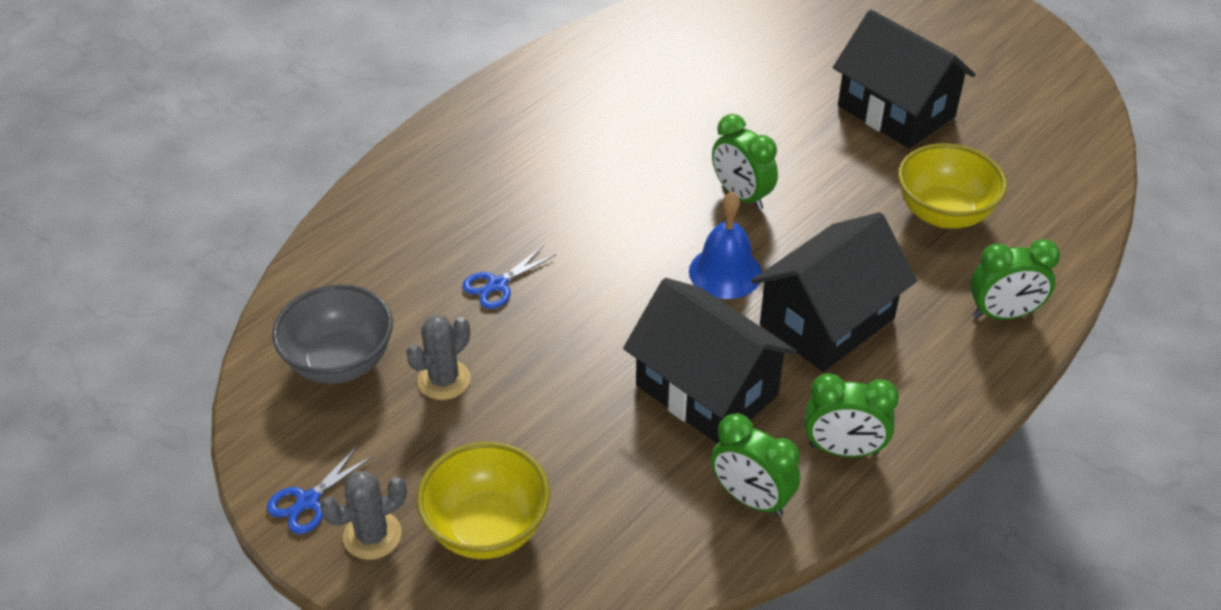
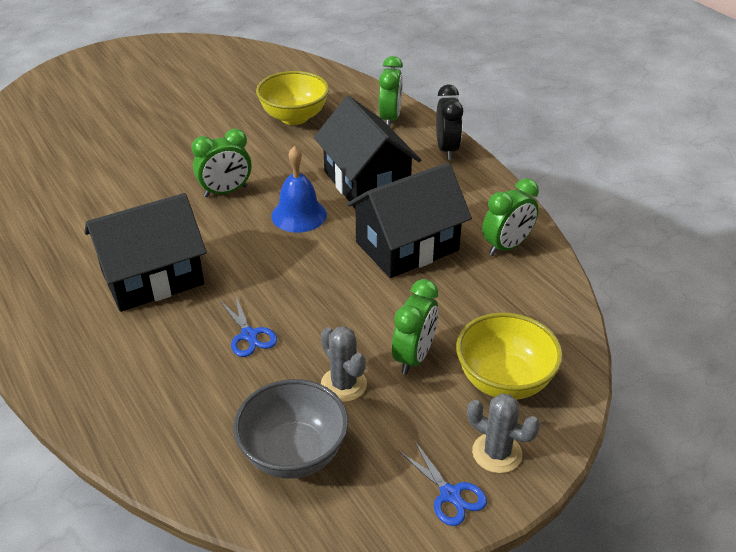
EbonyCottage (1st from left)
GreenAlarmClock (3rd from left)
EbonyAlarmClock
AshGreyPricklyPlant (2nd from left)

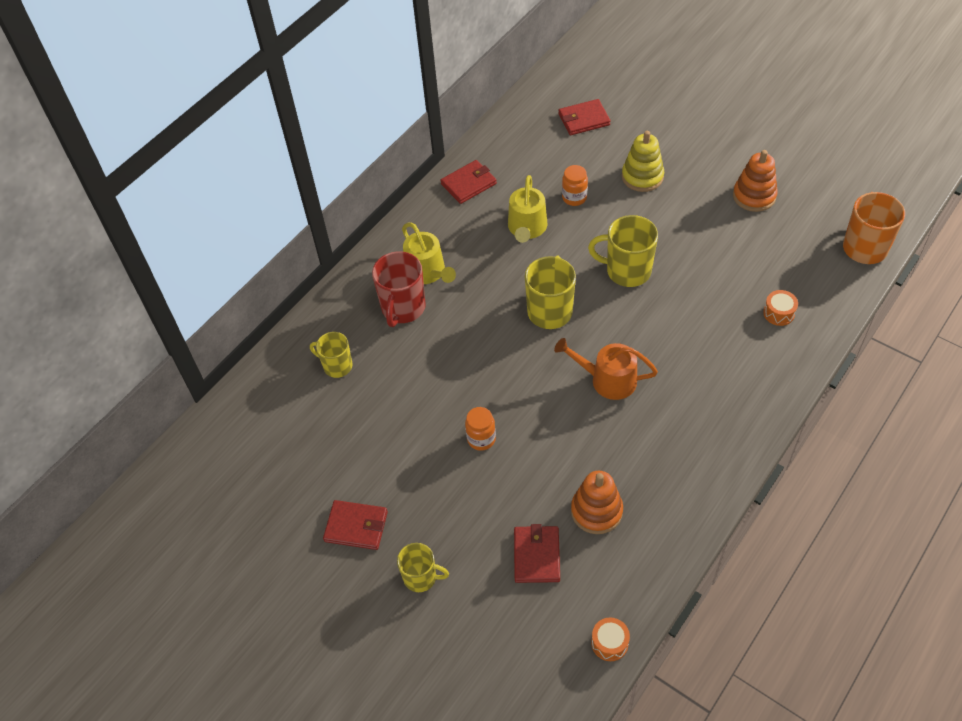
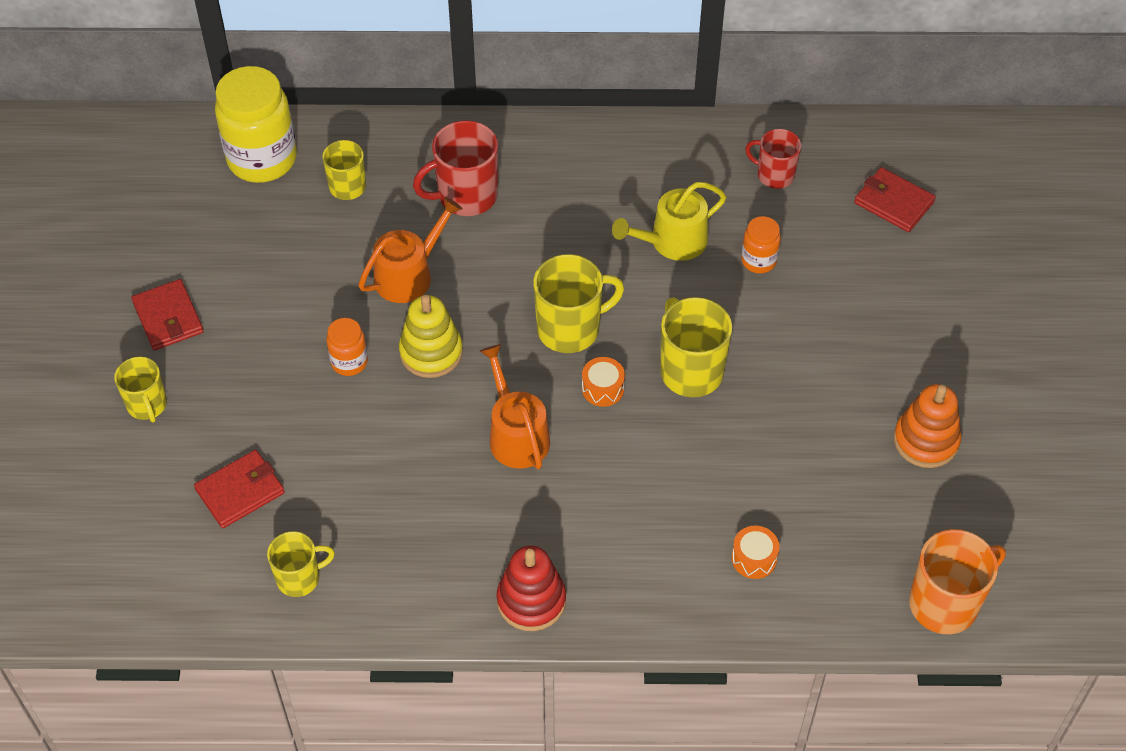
GoldenJar
GoldenTeaMug (2nd from left)
BrightOrangeWateringCan (1st from left)
GoldenStackingToy
ScarletStackingToy
BrightOrangeToyDrum (1st from left)
ScarletTeaMug (2nd from left)
GoldenWateringCan (1st from left in the first image)
ScarletWallet (2nd from left in the first image)
BrightOrangeStackingToy (1st from left in the first image)

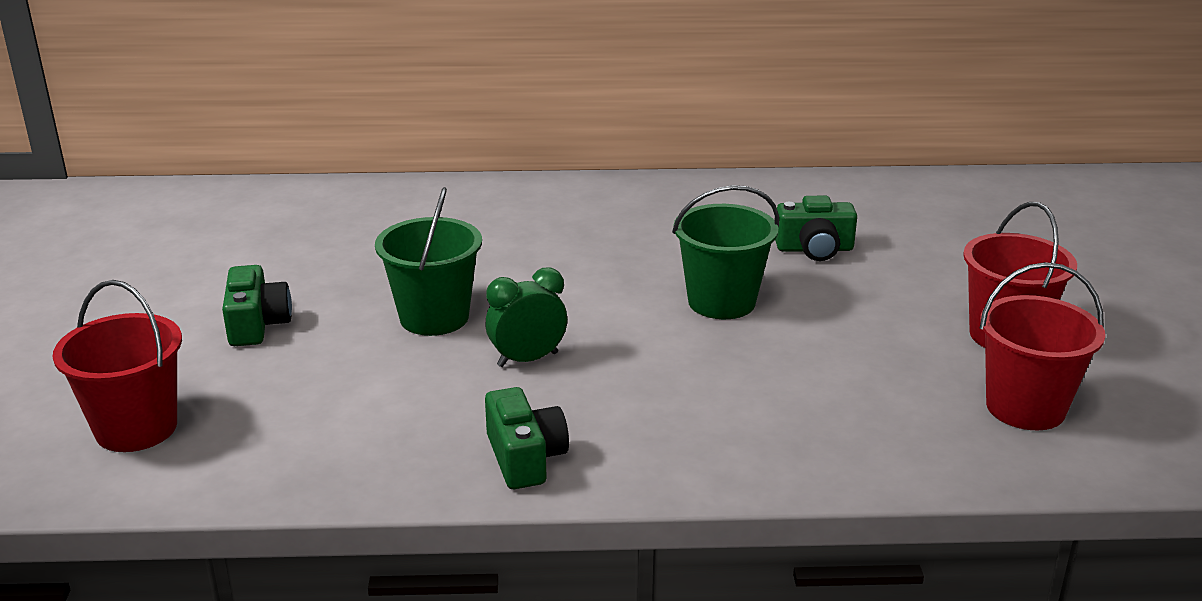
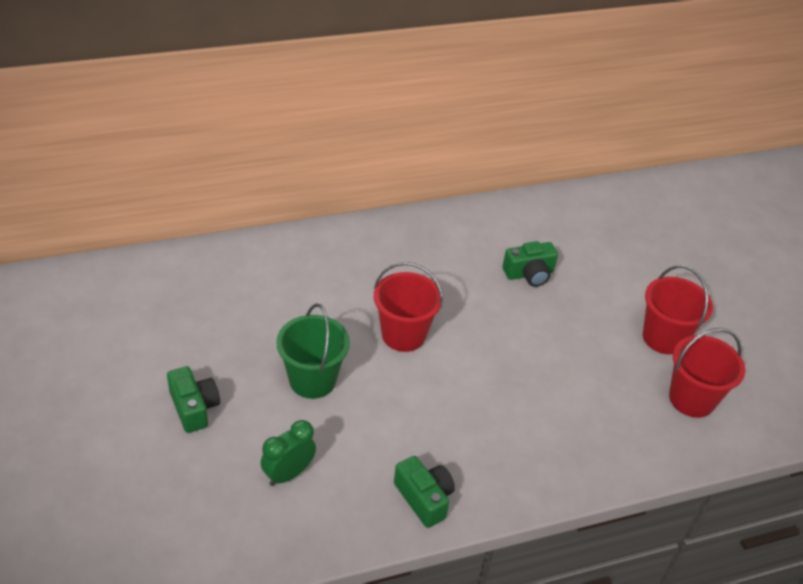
GreenAlarmClock
ScarletPail (1st from left)
GreenPail (2nd from left in the first image)

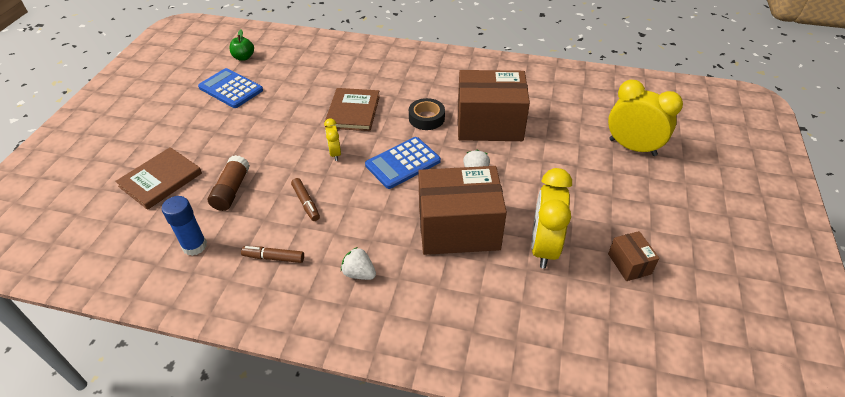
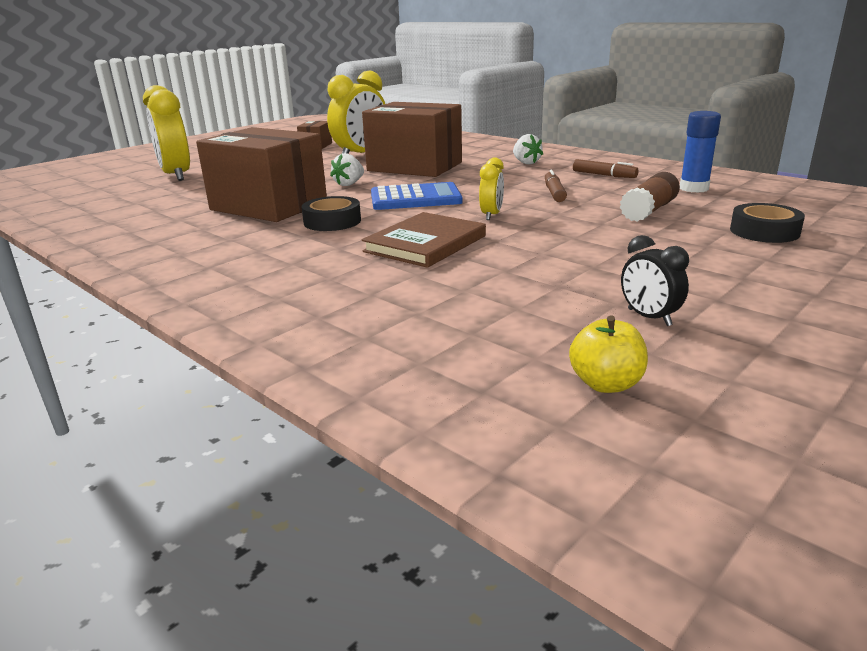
GoldenAppleFruit
EbonyAlarmClock
EbonyStickyTape (2nd from left)

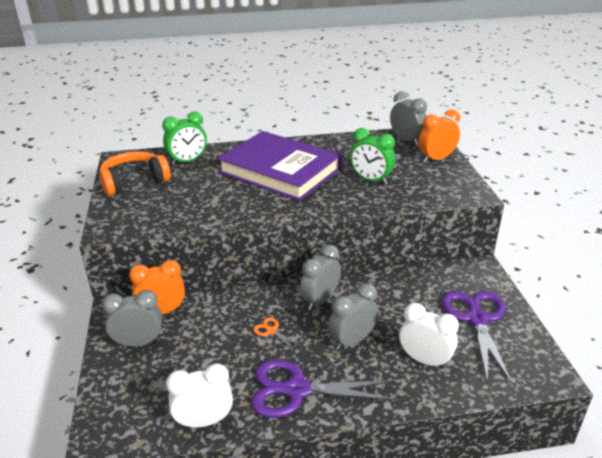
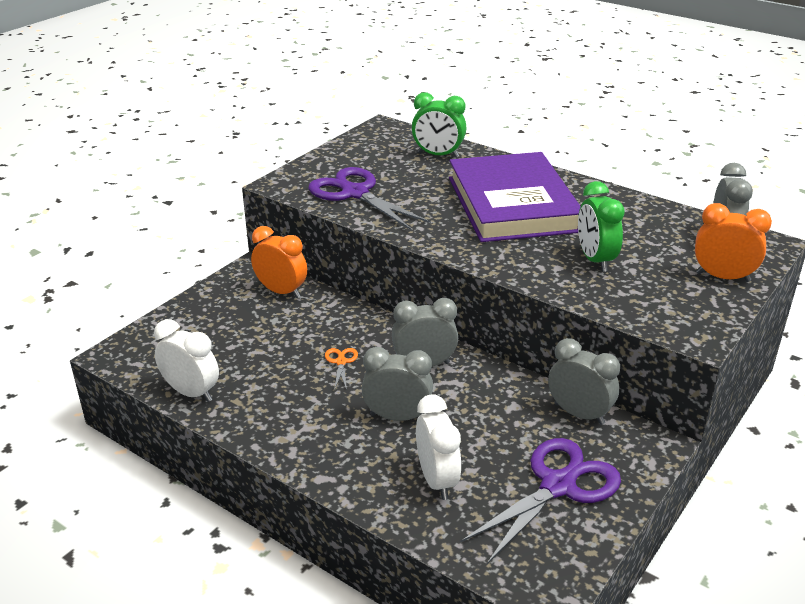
PurplePairOfScissors (1st from left)
AshGreyAlarmClock (3rd from left)
BrightOrangeHeadphones

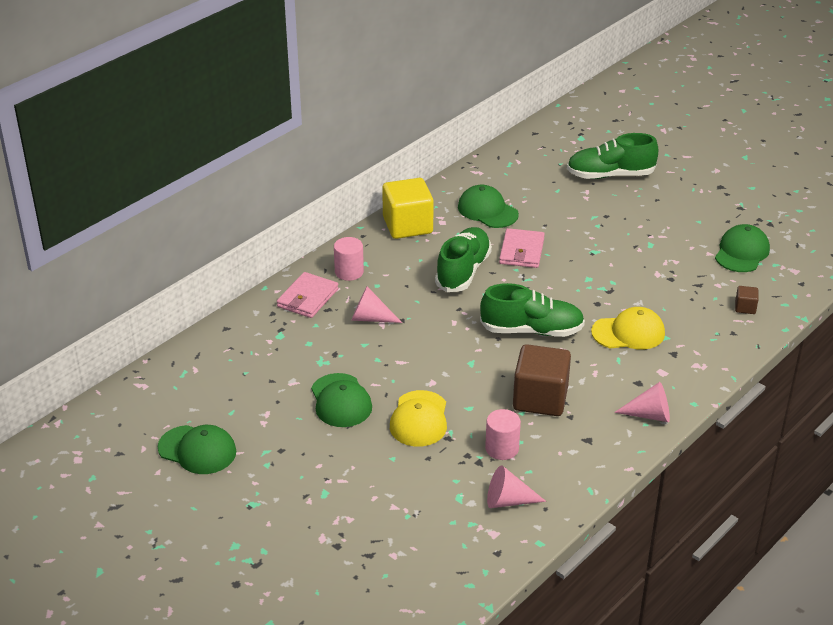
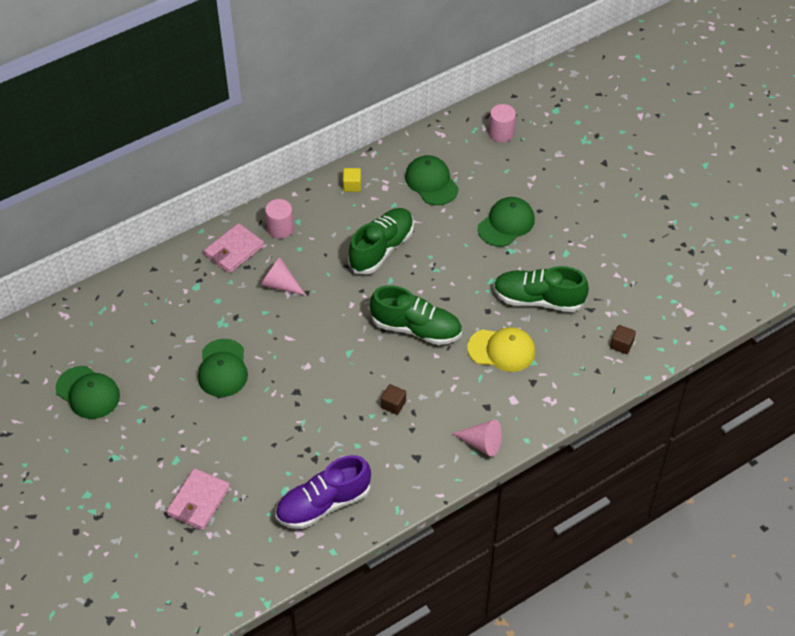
RosePinkWallet (1st from left)
PurpleLaceUpShoe
GoldenCube
DarkBrownCube (1st from left)
GreenPeakedCap (4th from left)
RosePinkSolidCylinder (2nd from left)
GreenLaceUpShoe (3rd from left)
GoldenPeakedCap (1st from left in the first image)

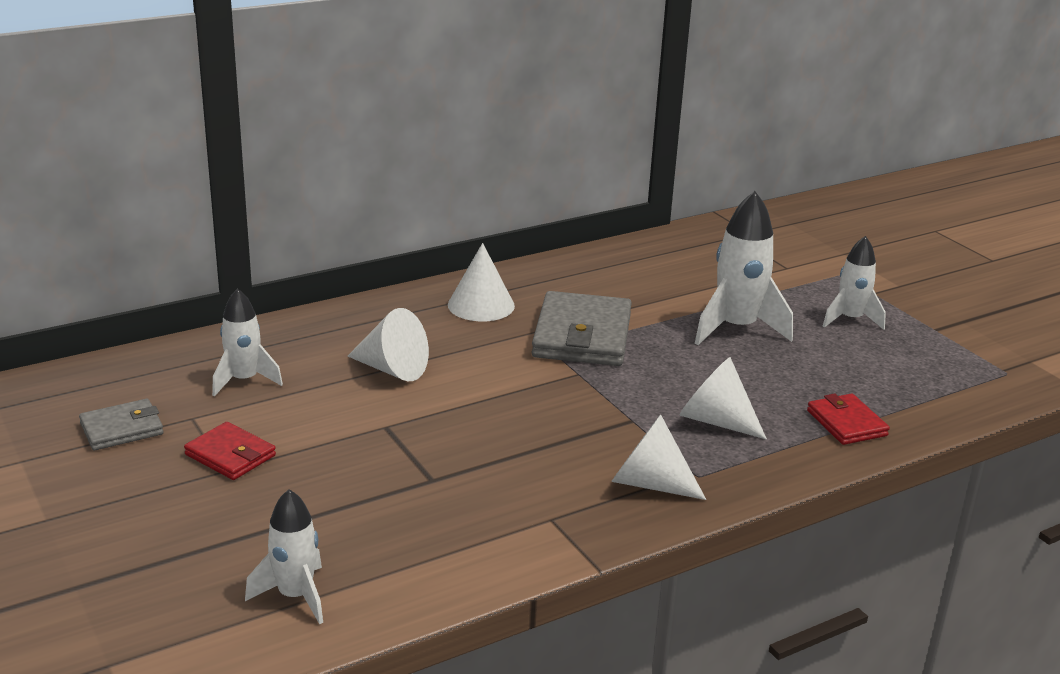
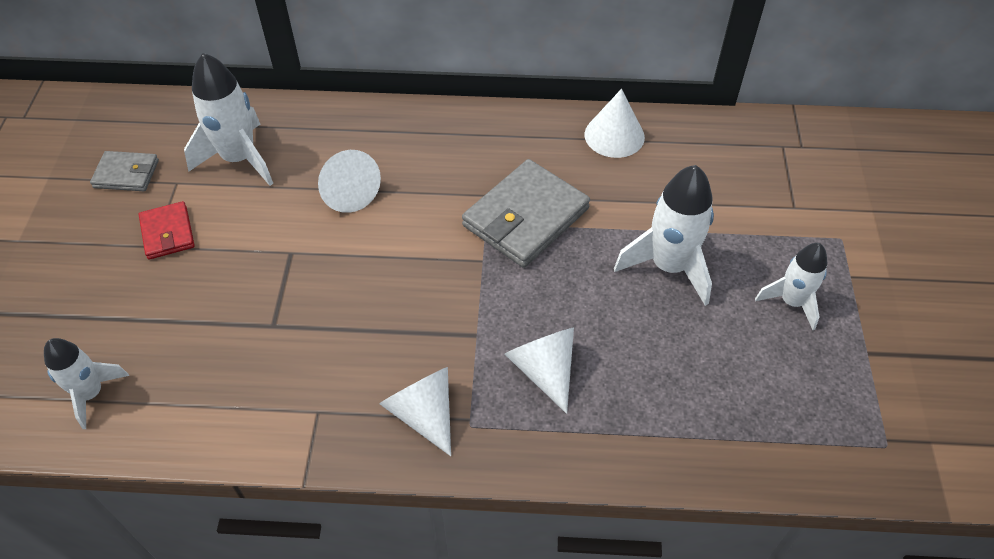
SnowWhiteSpaceship (2nd from left)
SnowWhiteCone (4th from left)
ScarletWallet (2nd from left in the first image)

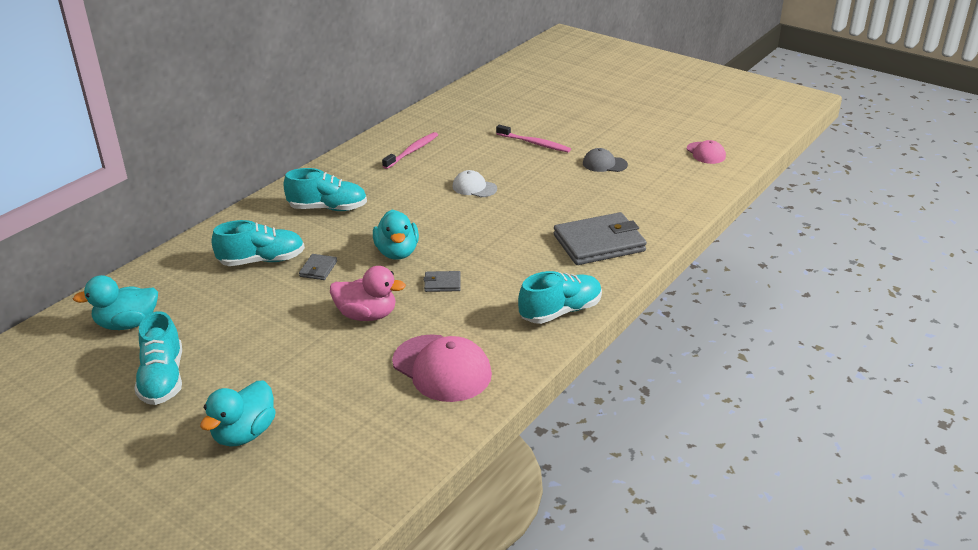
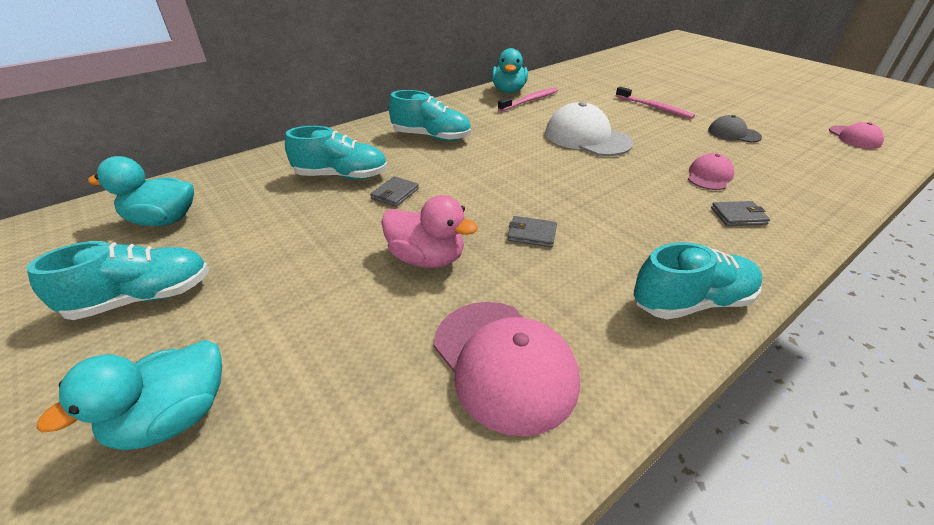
TurquoiseLaceUpShoe (1st from left)
TurquoiseRubberDuck (3rd from left)
SnowWhitePeakedCap
RosePinkPeakedCap (2nd from left)
AshGreyWallet (3rd from left)

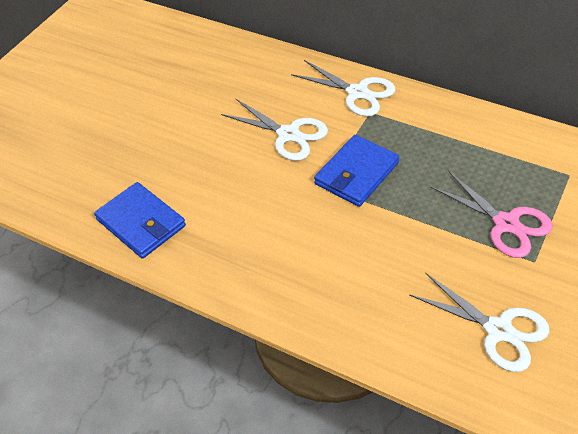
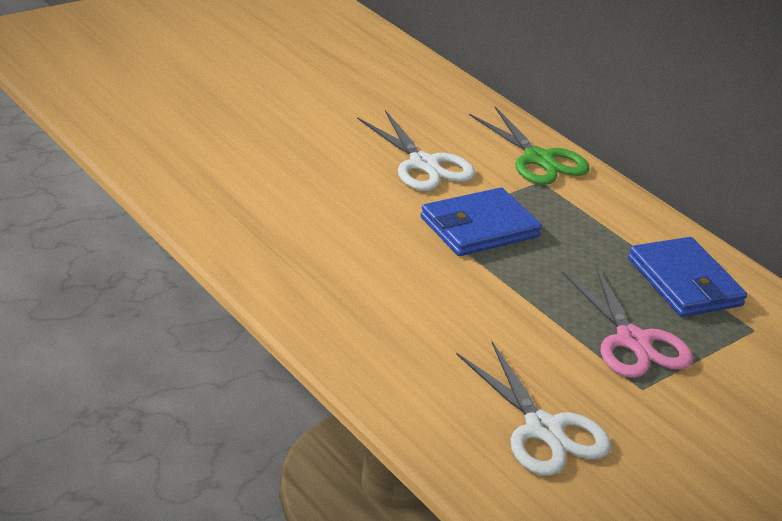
GreenPairOfScissors
RoyalBlueWallet (2nd from left)

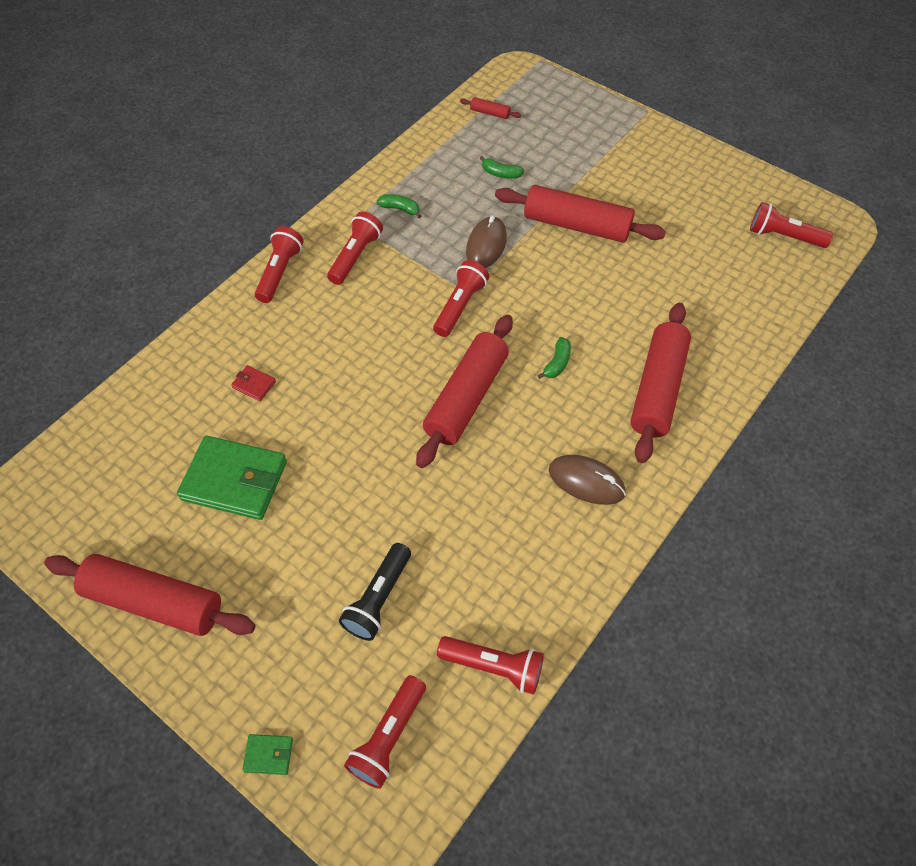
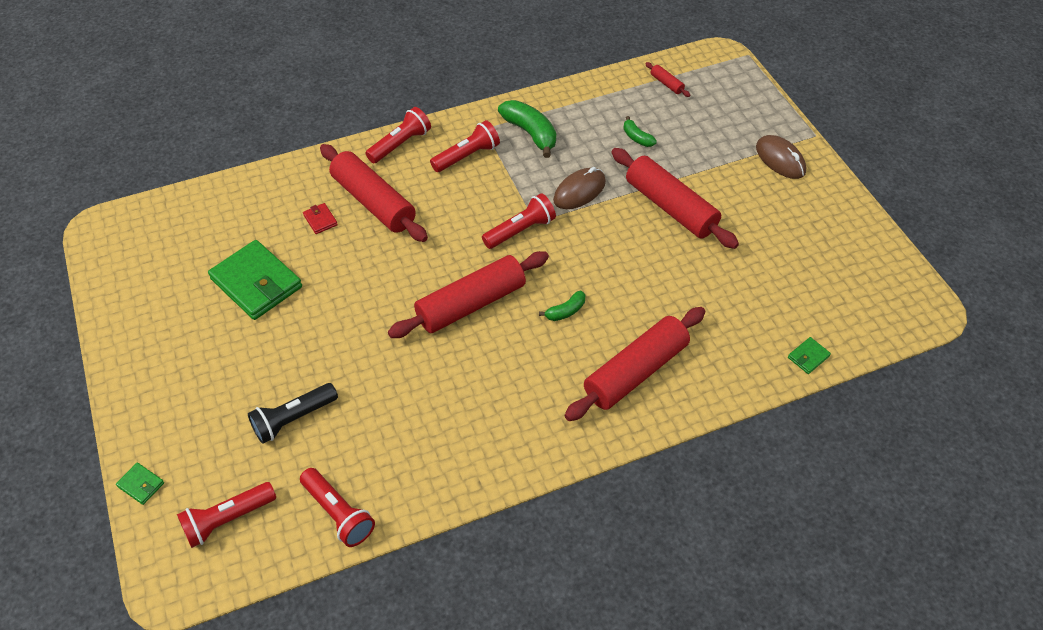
ScarletRollingPin (1st from left)
GreenBanana (1st from left)
DarkBrownComputerMouse (2nd from left)
GreenWallet (3rd from left)
ScarletFlashlight (6th from left in the first image)

